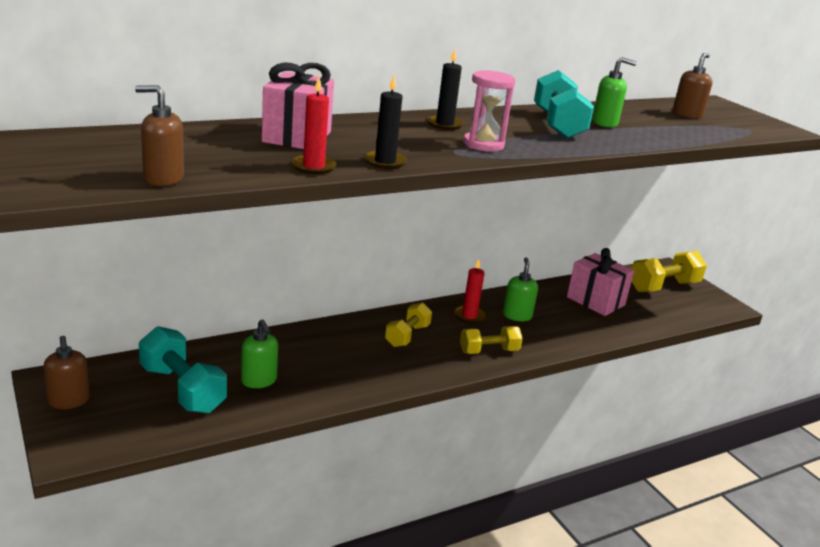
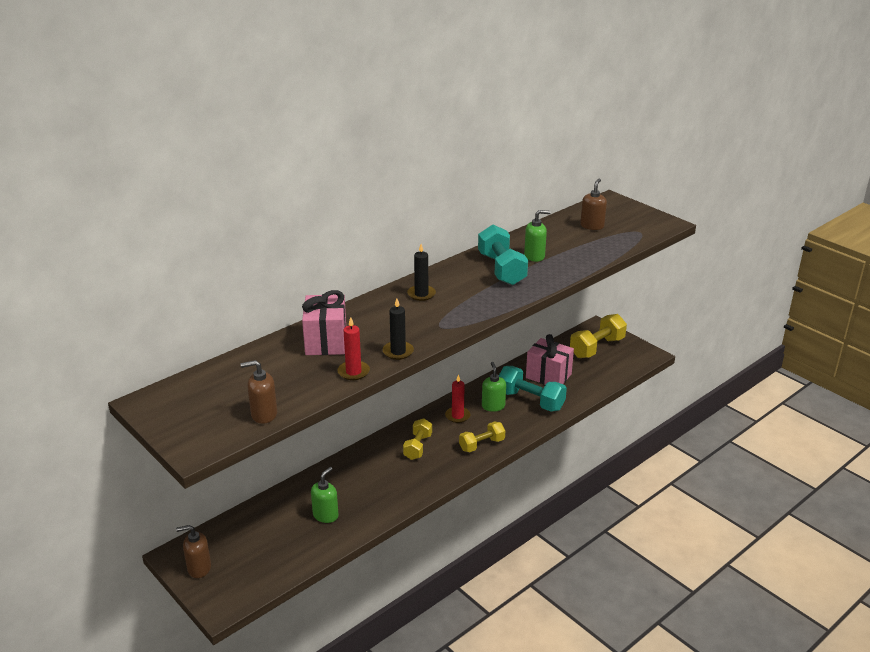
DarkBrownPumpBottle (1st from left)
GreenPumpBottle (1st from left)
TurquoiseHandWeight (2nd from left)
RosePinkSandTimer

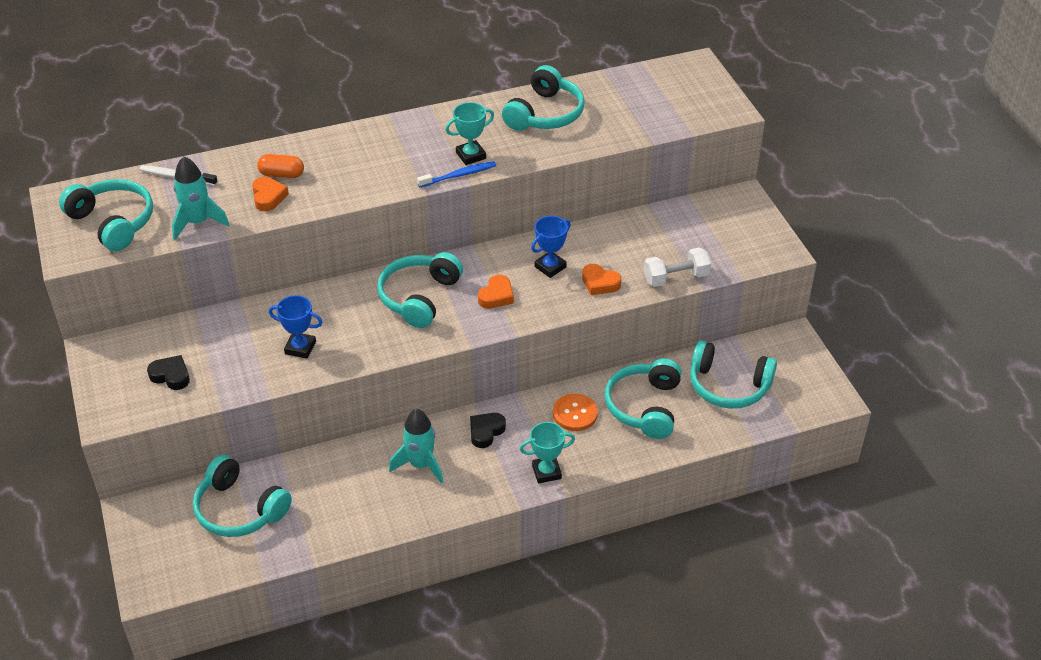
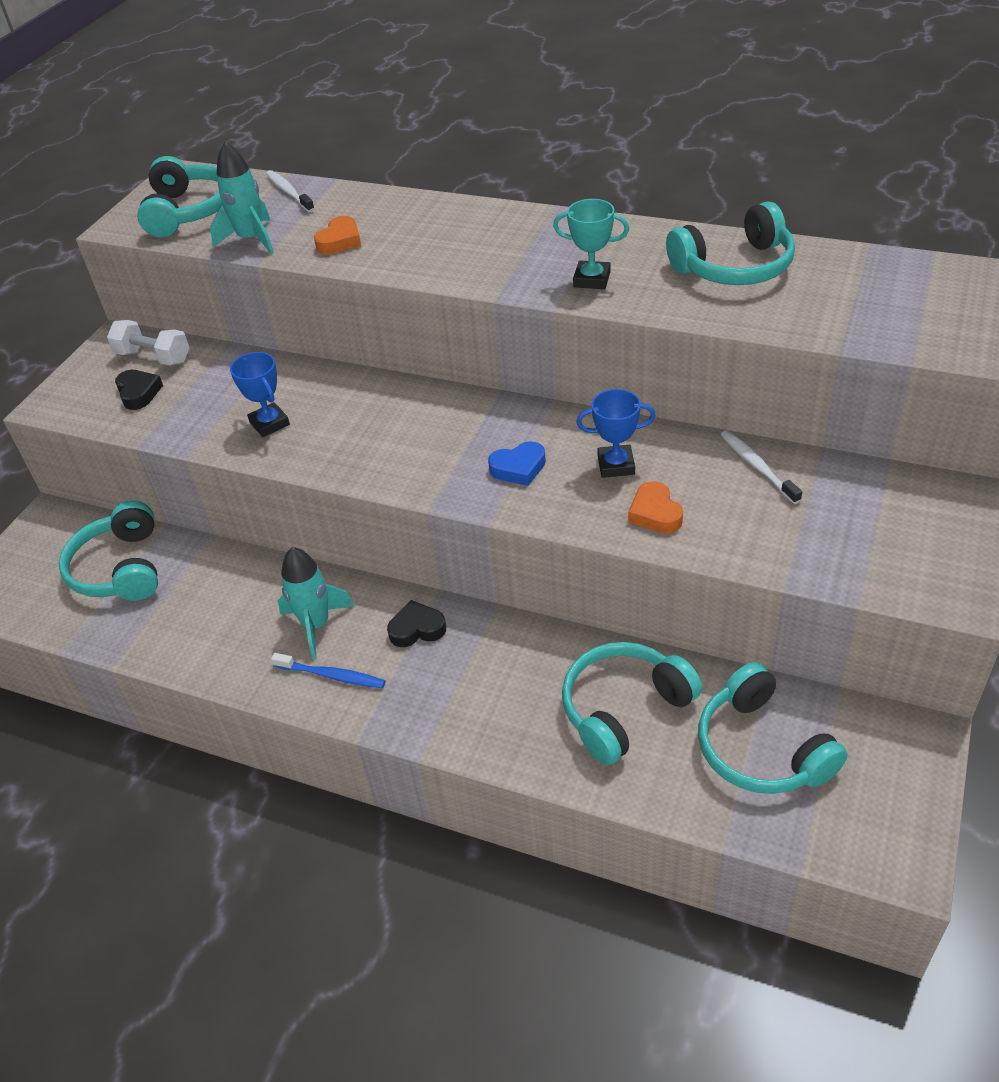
SnowWhiteHandWeight
RoyalBlueToothBrush
RoyalBlueLoveHeart
SnowWhiteToothBrush (2nd from left)
BrightOrangePill
TurquoiseHeadphones (3rd from left in the first image)
TurquoisePrizeCup (2nd from left in the first image)
BrightOrangeShirtButton

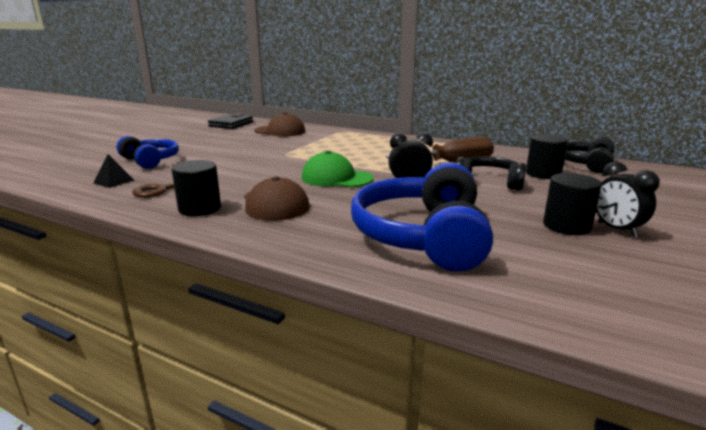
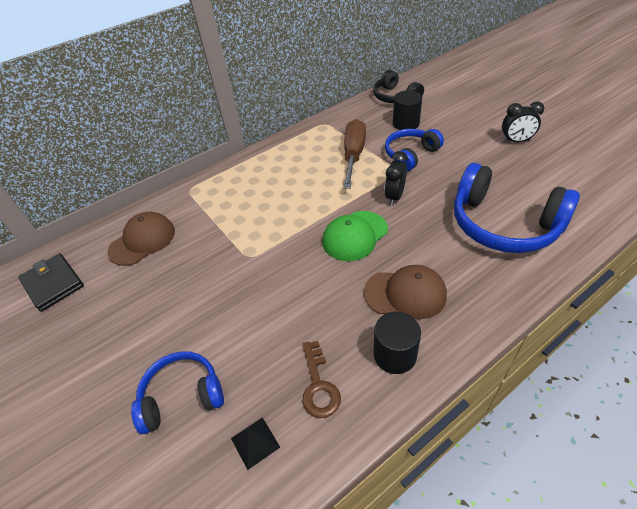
RoyalBlueHeadphones (2nd from left)
EbonySolidCylinder (3rd from left in the first image)

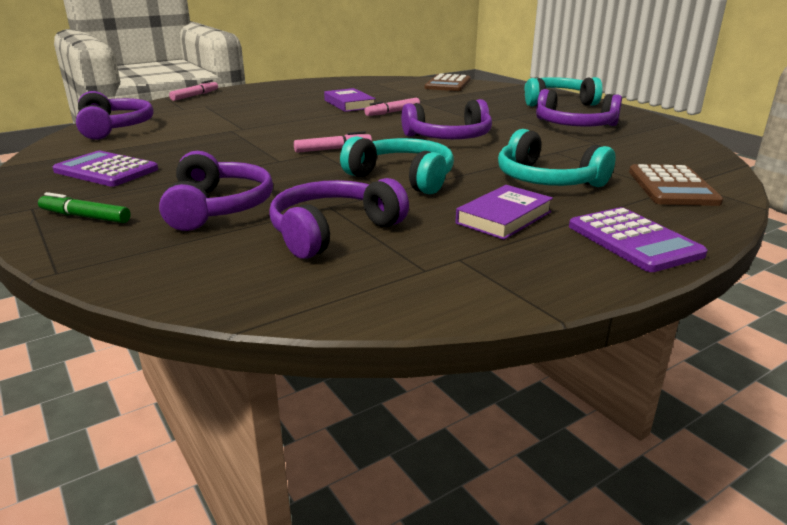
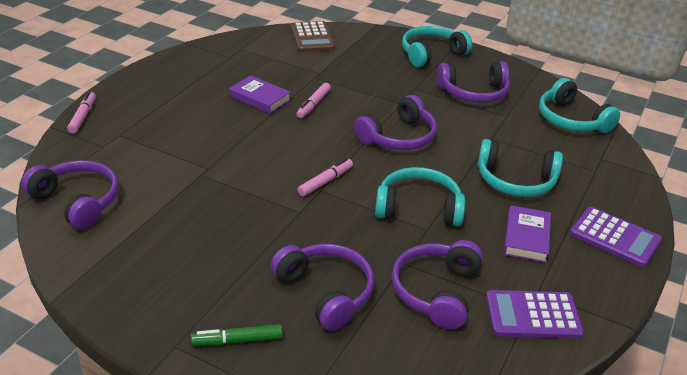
PurplePocketCalculator (1st from left)
TurquoiseHeadphones (4th from left)
DarkBrownPocketCalculator (2nd from left in the first image)

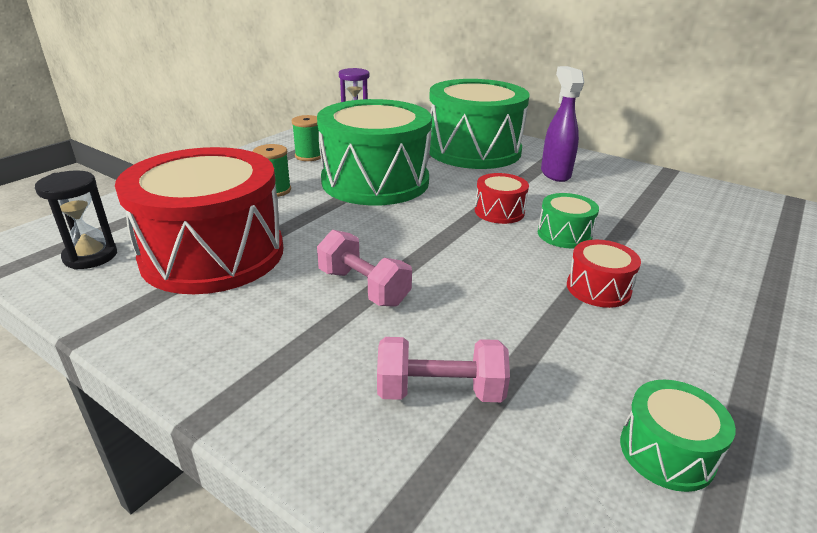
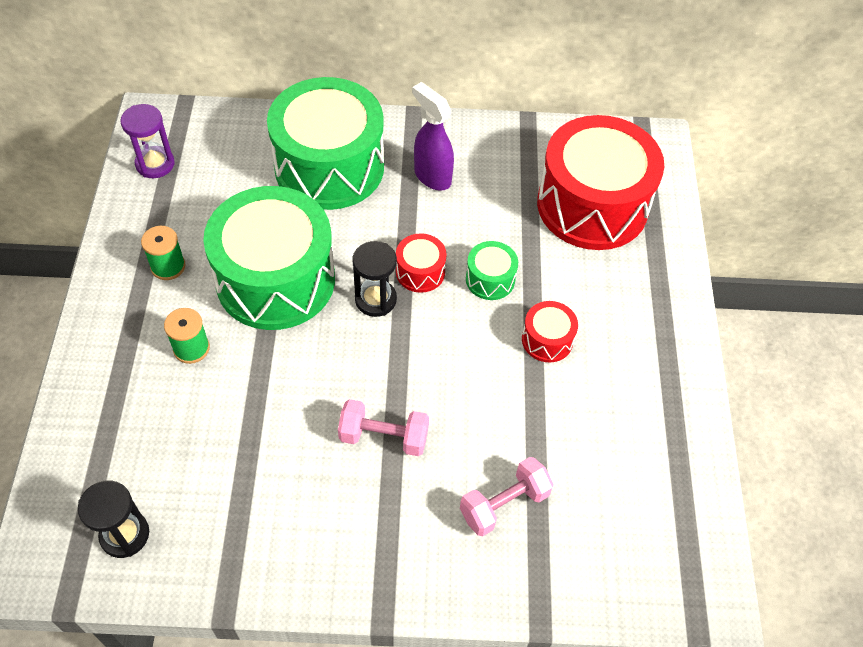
EbonySandTimer (2nd from left)
ScarletToyDrum (3rd from left)
GreenToyDrum (4th from left in the first image)

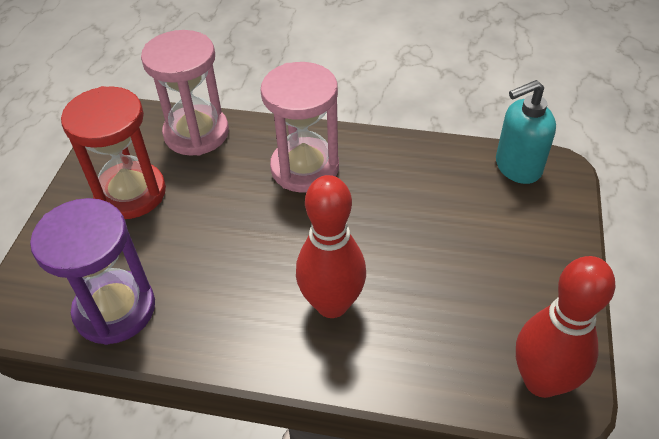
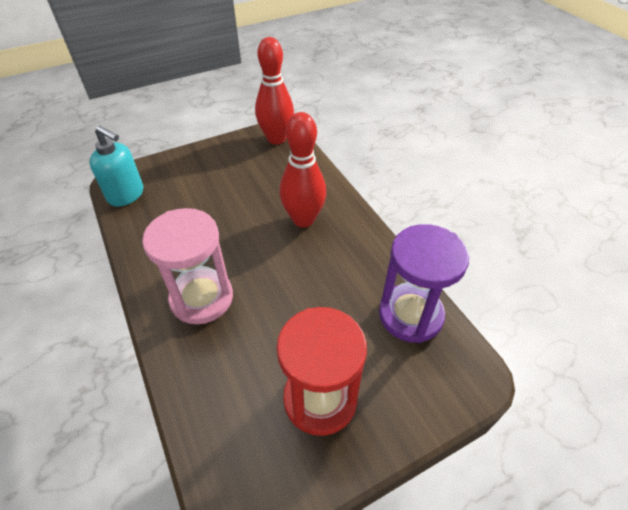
RosePinkSandTimer (1st from left in the first image)

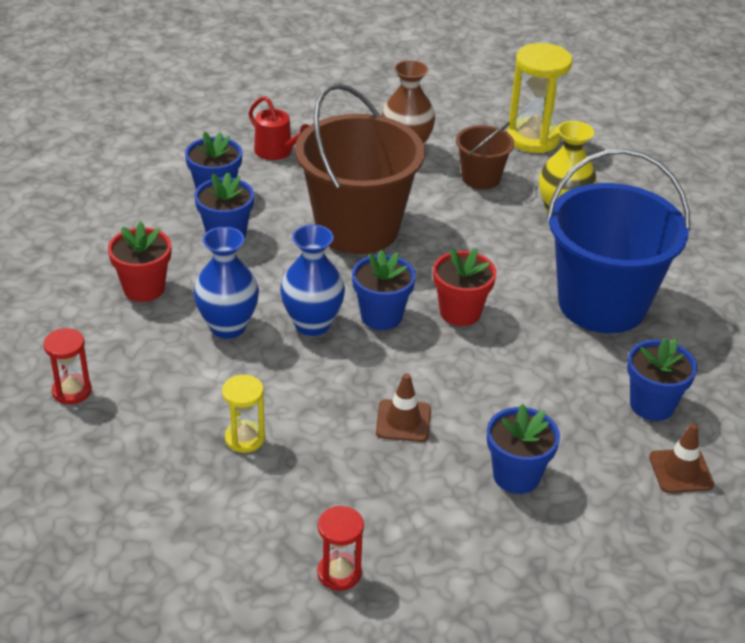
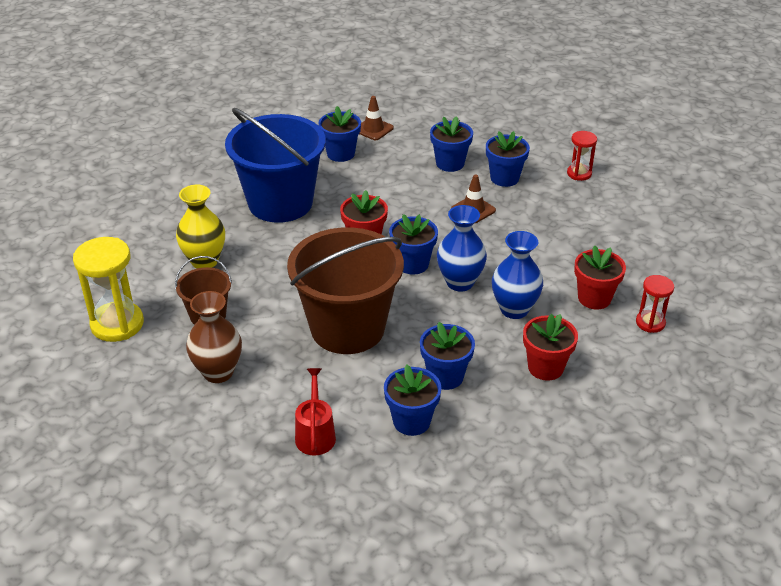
RoyalBluePlantPot (6th from left)
ScarletPlantPot (3rd from left)
GoldenSandTimer (1st from left in the first image)

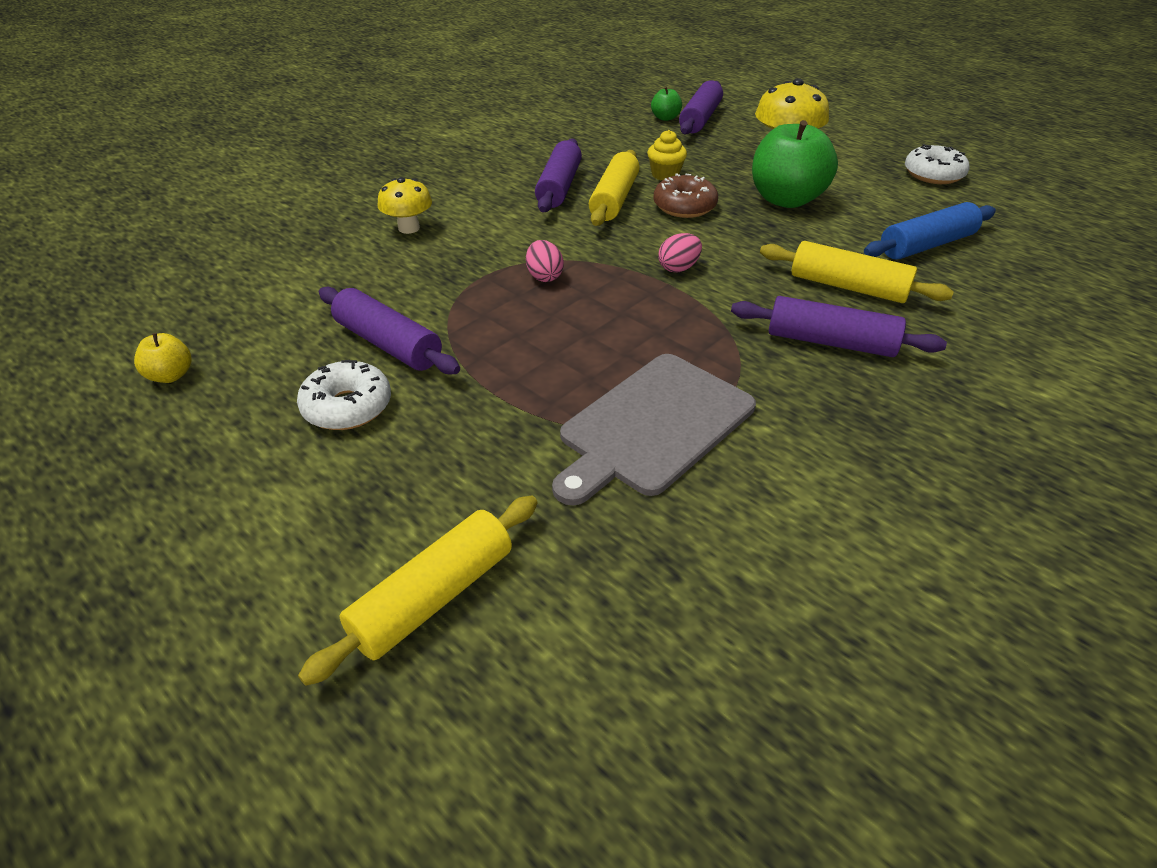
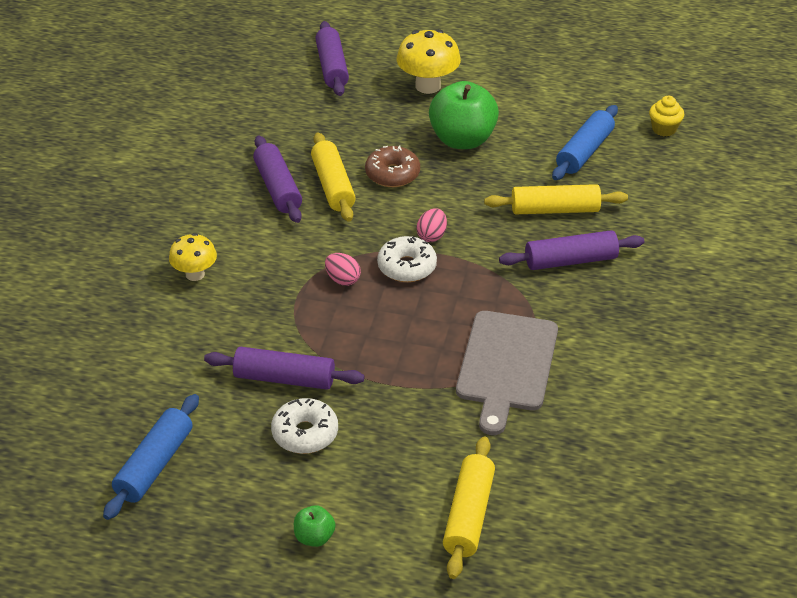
RoyalBlueRollingPin (1st from left)
GreenAppleFruit (1st from left)
SnowWhiteGlazedDonut (2nd from left)
GoldenCupcake

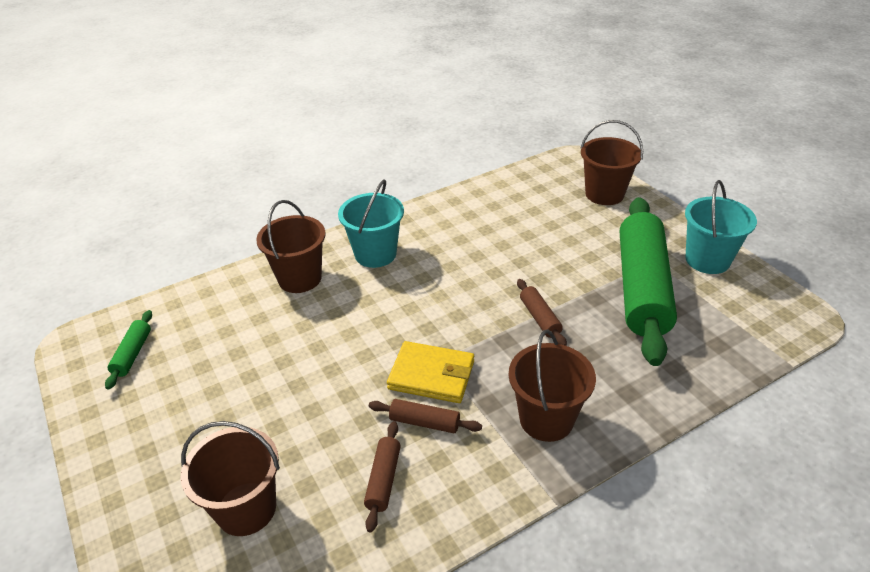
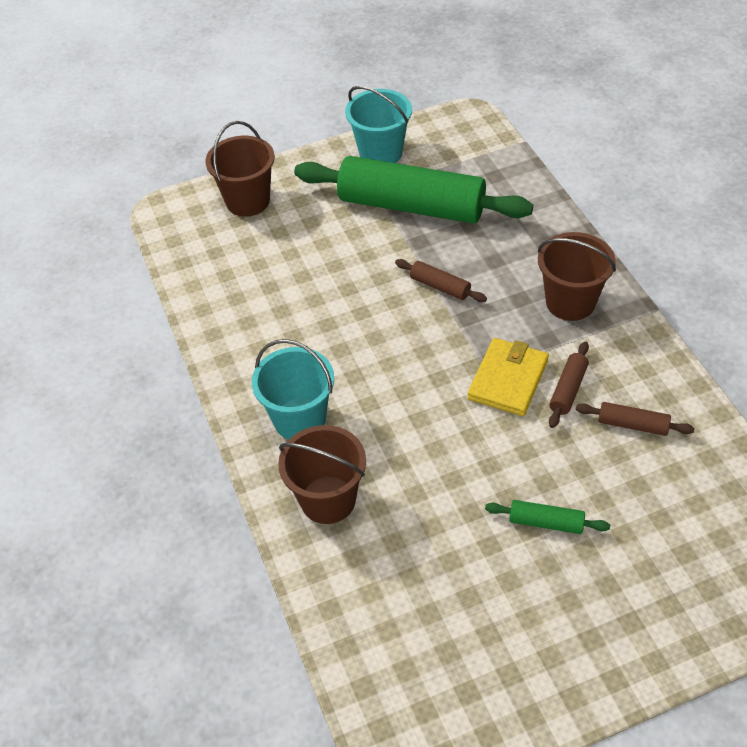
DarkBrownRollingPin (1st from left)
GreenRollingPin (2nd from left)
DarkBrownPail (1st from left in the first image)

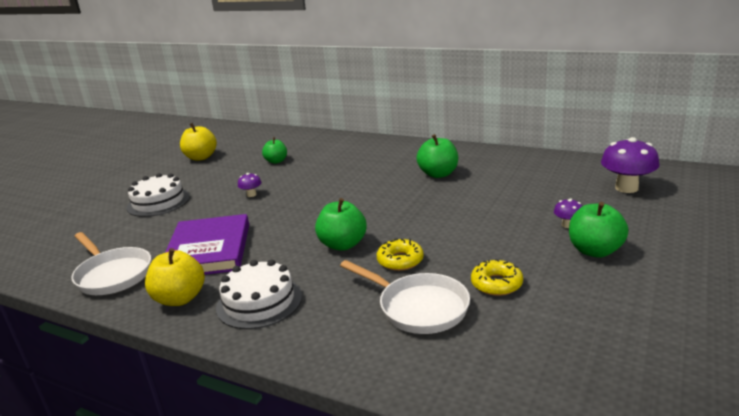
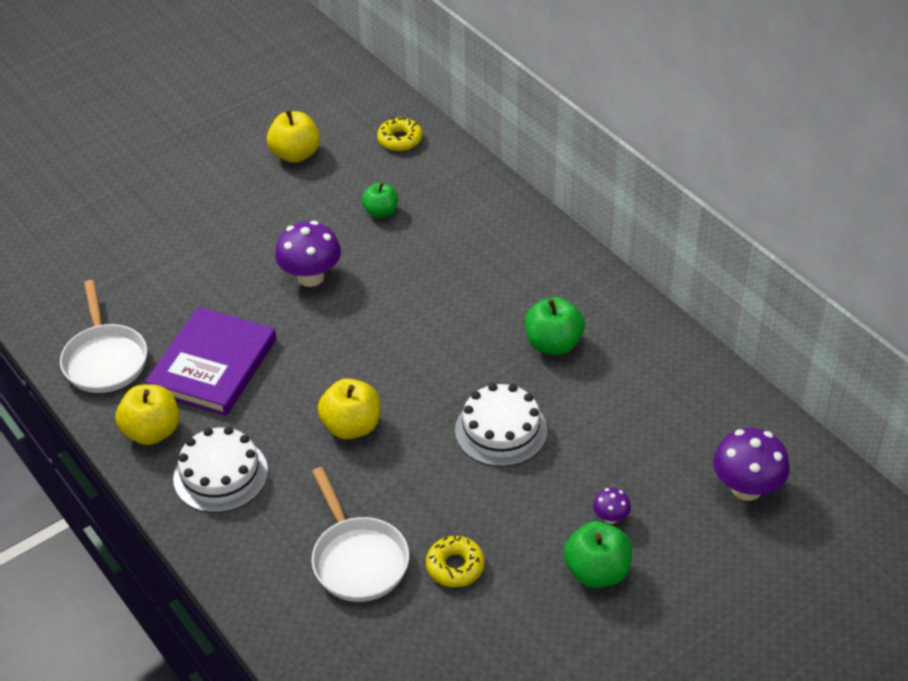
PurpleFungus (1st from left)
GoldenAppleFruit (3rd from left)
GoldenGlazedDonut (1st from left)
SnowWhiteGateau (2nd from left)

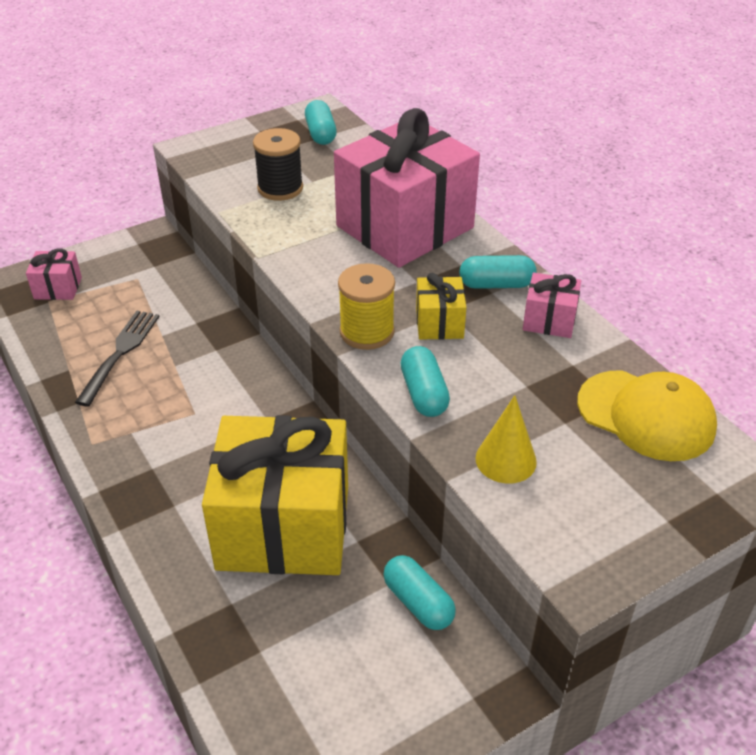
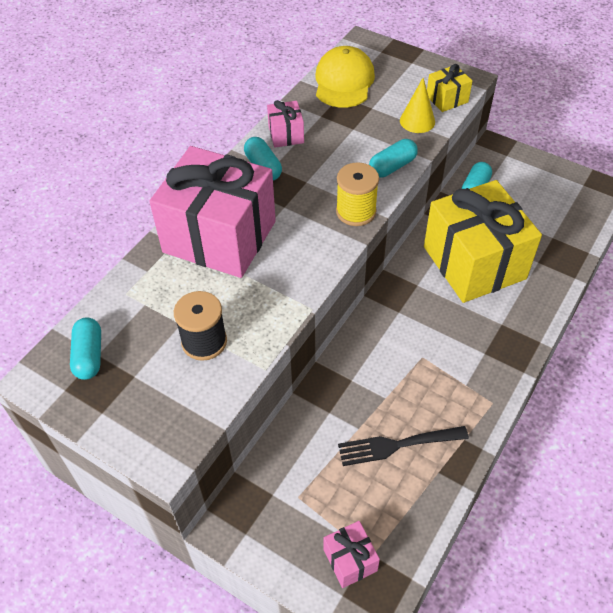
TurquoisePill (1st from left)
GoldenPresent (1st from left)

